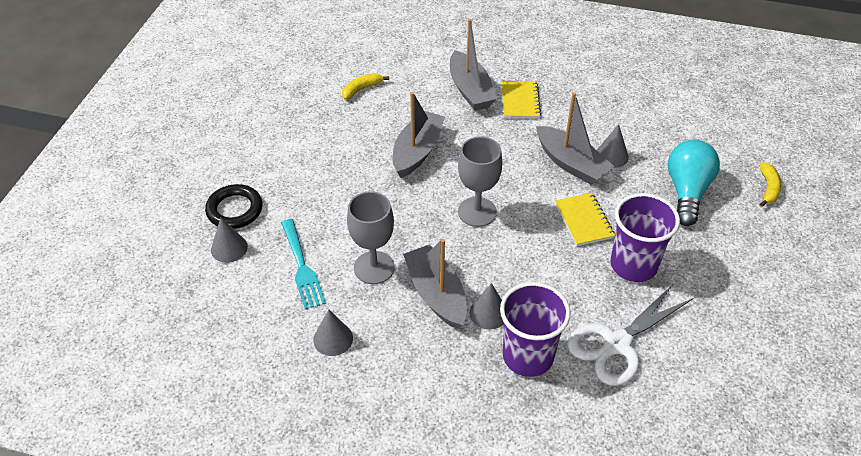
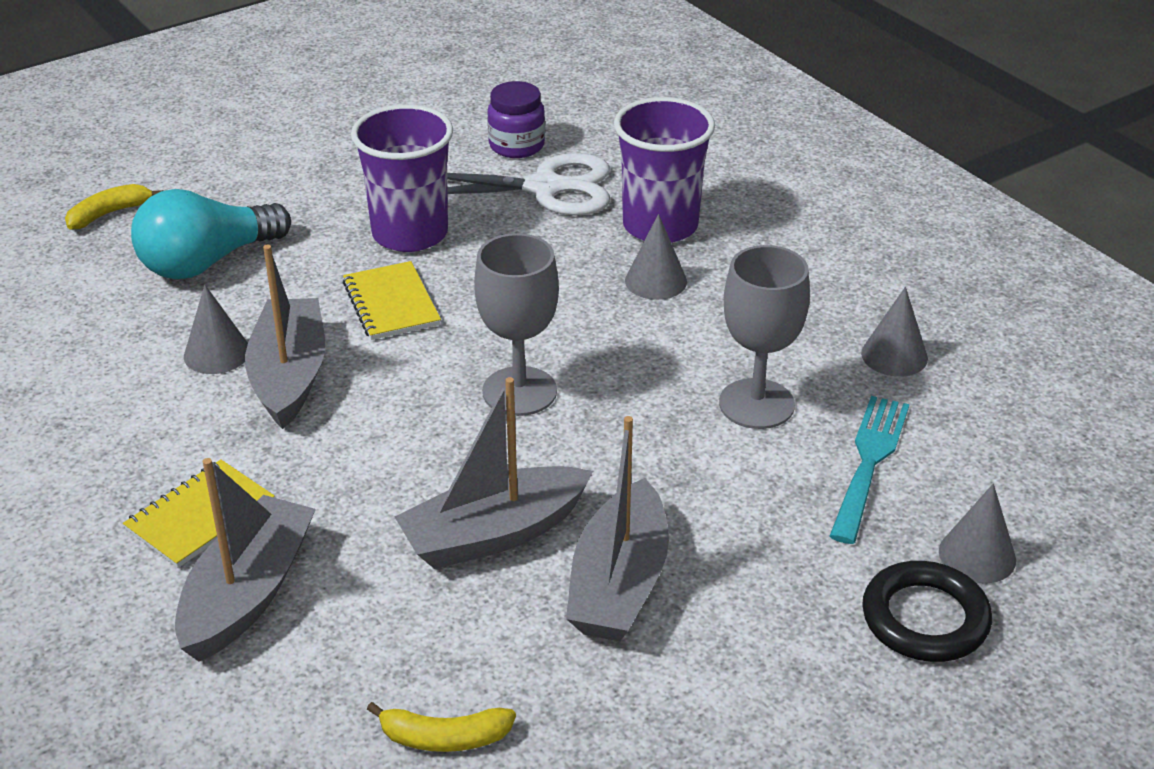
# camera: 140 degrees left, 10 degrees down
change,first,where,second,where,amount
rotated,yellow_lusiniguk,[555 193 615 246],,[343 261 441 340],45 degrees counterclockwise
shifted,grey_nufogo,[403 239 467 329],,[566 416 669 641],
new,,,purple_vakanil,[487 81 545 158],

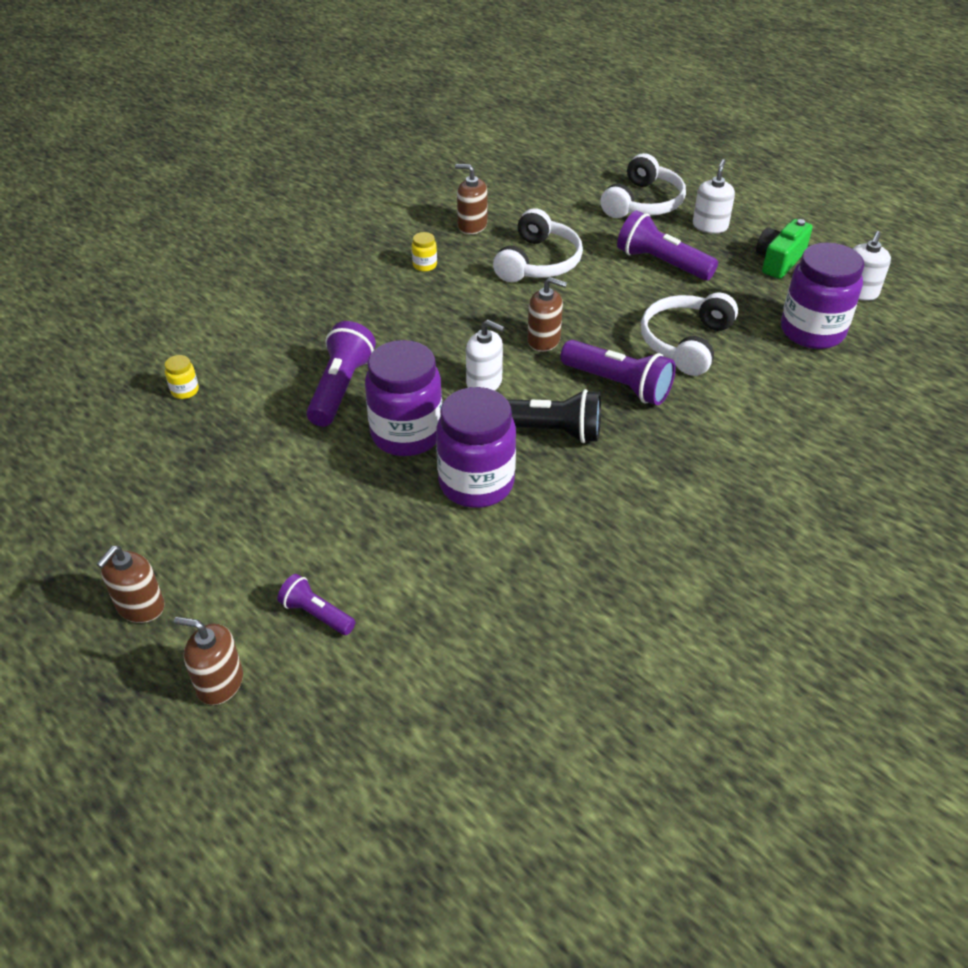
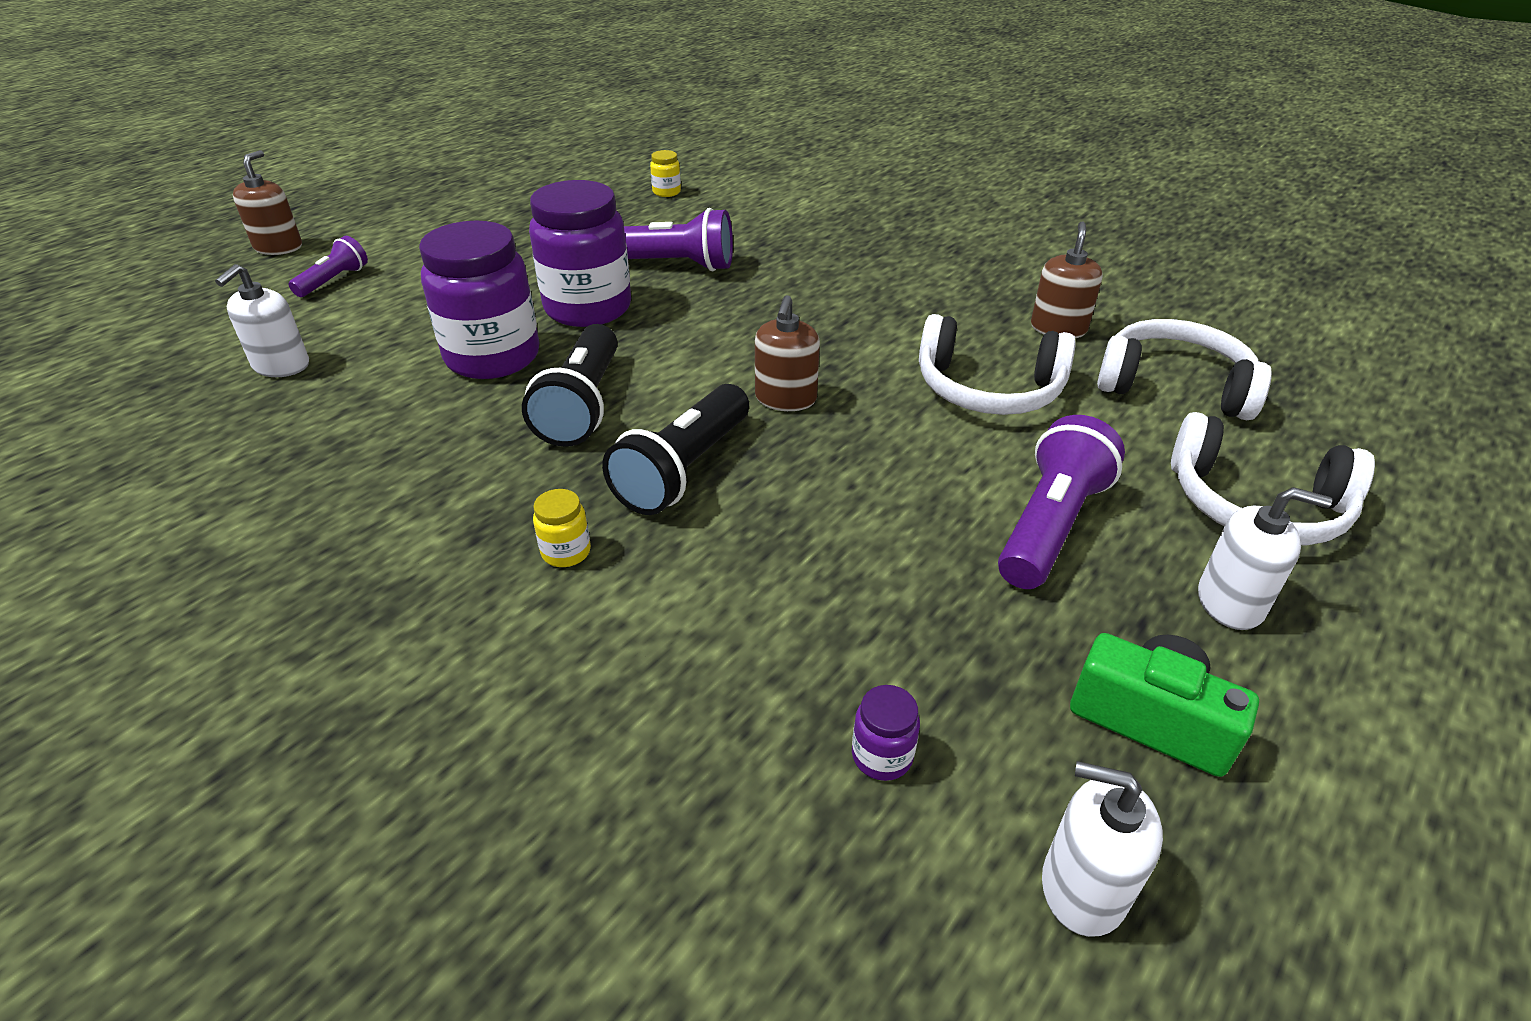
# camera: 85 degrees right, 5 degrees down
change,first,where,second,where,amount
shifted,yellow_vakanil,[412 232 437 272],,[533 489 591 567],
scaled,purple_vakanil,[781 242 864 349],,[852 685 920 781],x0.40
shifted,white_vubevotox,[641 292 738 376],,[1097 319 1272 420],
shifted,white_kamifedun,[466 319 505 391],,[215 264 309 377],
repainted,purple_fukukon,[560 340 676 405],black_fukukon,[602 384 749 515],
gone,brown_kamifedun,[96 546 164 623],,,

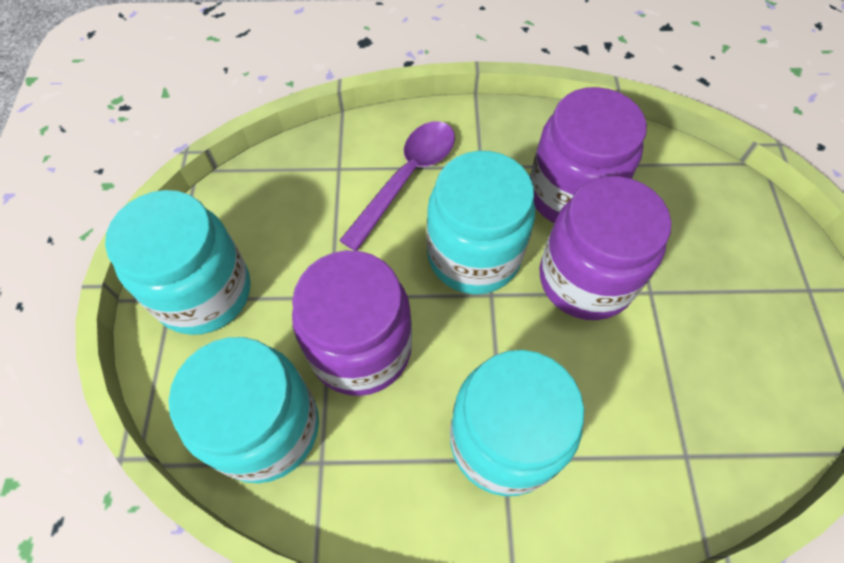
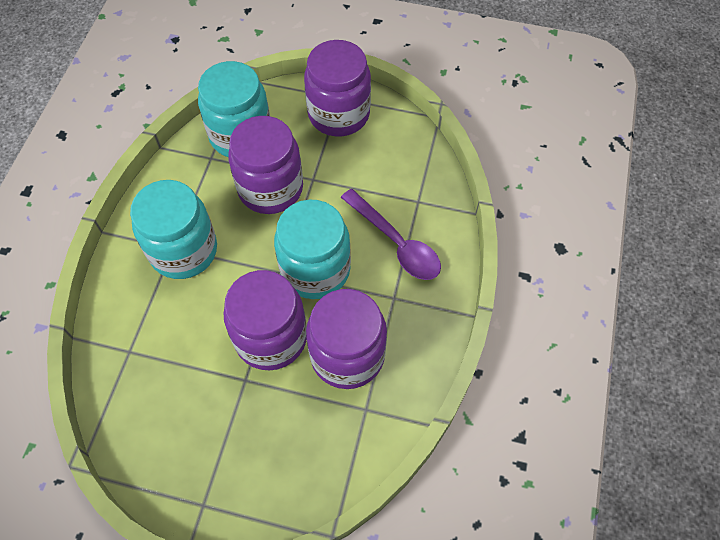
# camera: 105 degrees right, 0 degrees up
change,first,where,second,where,amount
repainted,turquoise_vakanil,[105 190 251 335],purple_vakanil,[304 40 371 136],

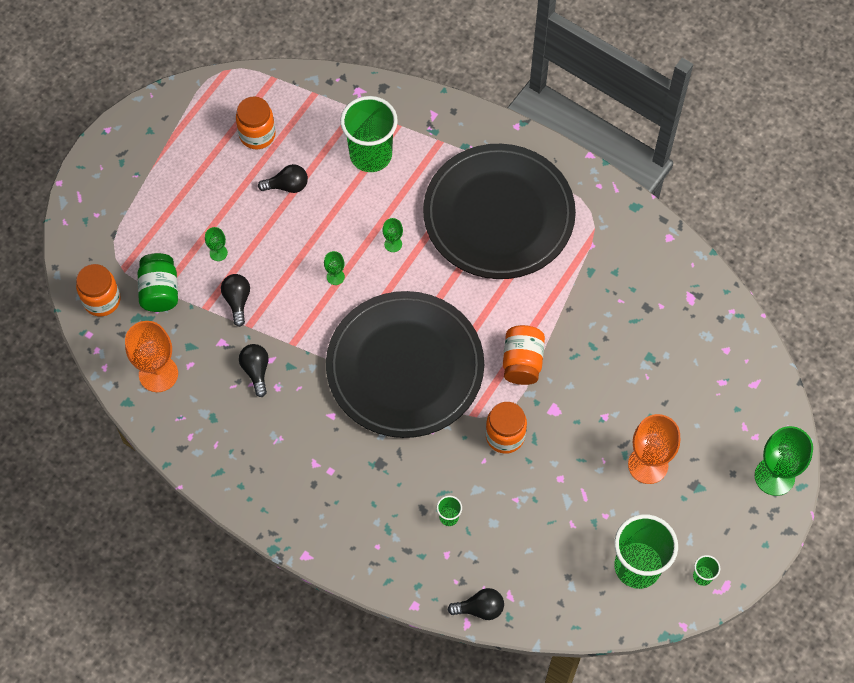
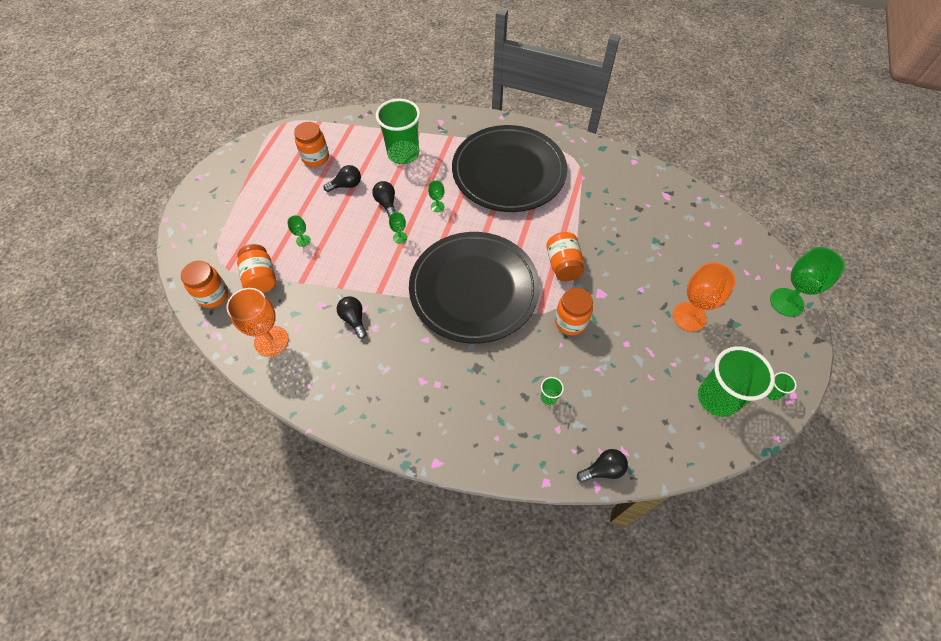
# camera: 15 degrees left, 5 degrees down
change,first,where,second,where,amount
repainted,green_vakanil,[138 253 178 312],orange_vakanil,[237 244 276 293],
shifted,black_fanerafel,[221 274 250 327],,[372 181 396 217],

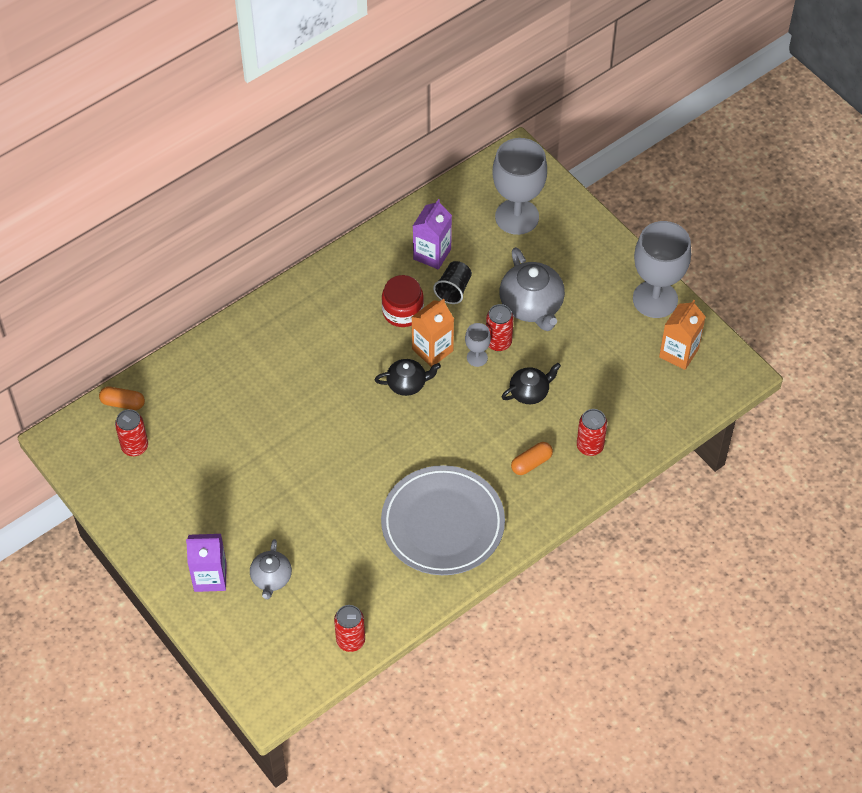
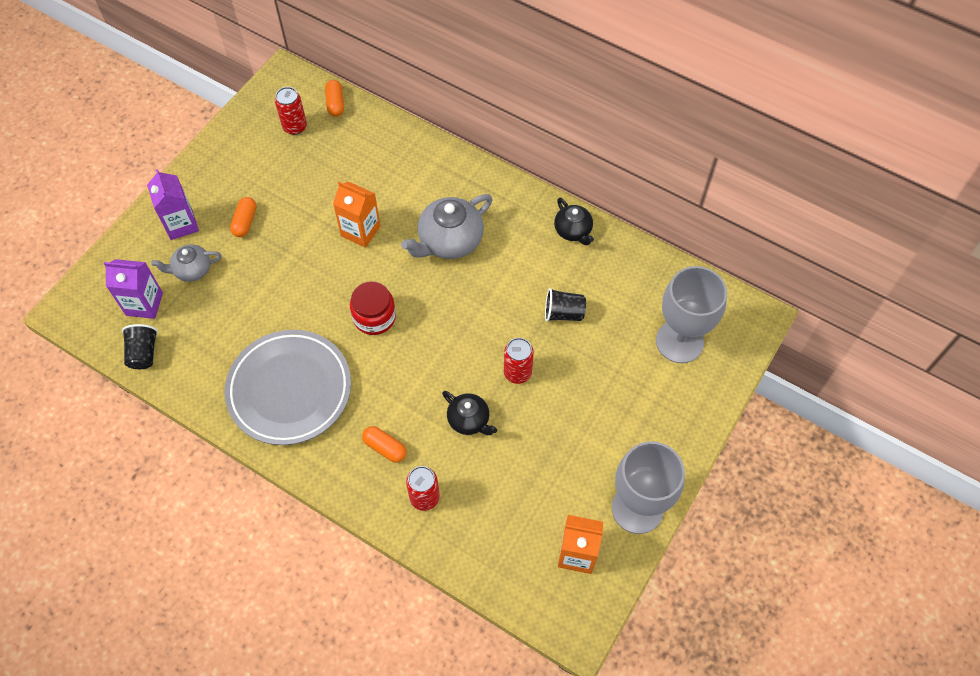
# camera: 70 degrees right, 5 degrees up
change,first,where,second,where,amount
shifted,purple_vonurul,[413 199 452 270],,[104 259 163 319],
shifted,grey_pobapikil,[499 247 565 331],,[401 194 493 259],
shifted,red_vakanil,[382 275 424 327],,[350 281 396 335],
shifted,orange_vonurul,[412 299 454 367],,[333 181 380 248],
gone,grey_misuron,[465 323 491 367],,,
shifted,black_pobapikil,[374 359 441 396],,[554 197 594 245],
swapped,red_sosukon,[334 605 365 652],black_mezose,[122 324 158 369],
new,,,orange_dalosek,[230 197 257 237],

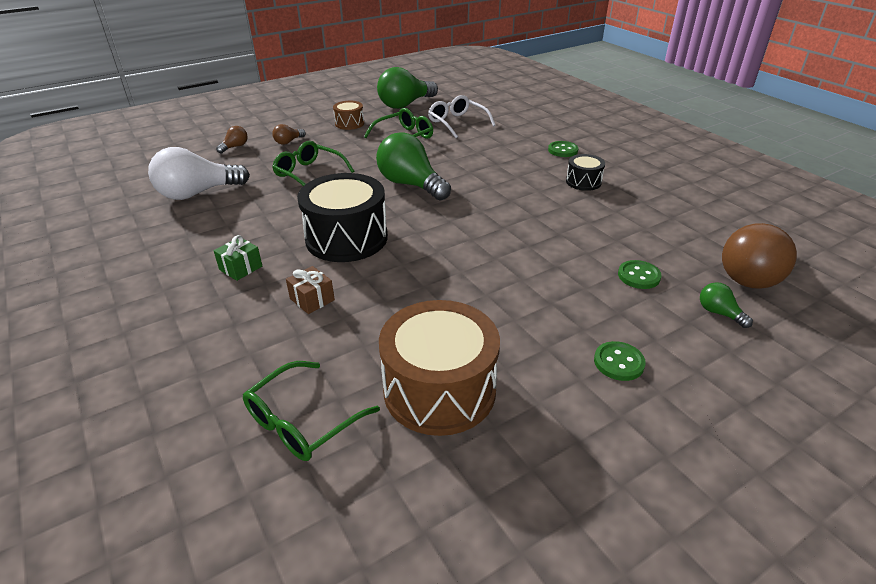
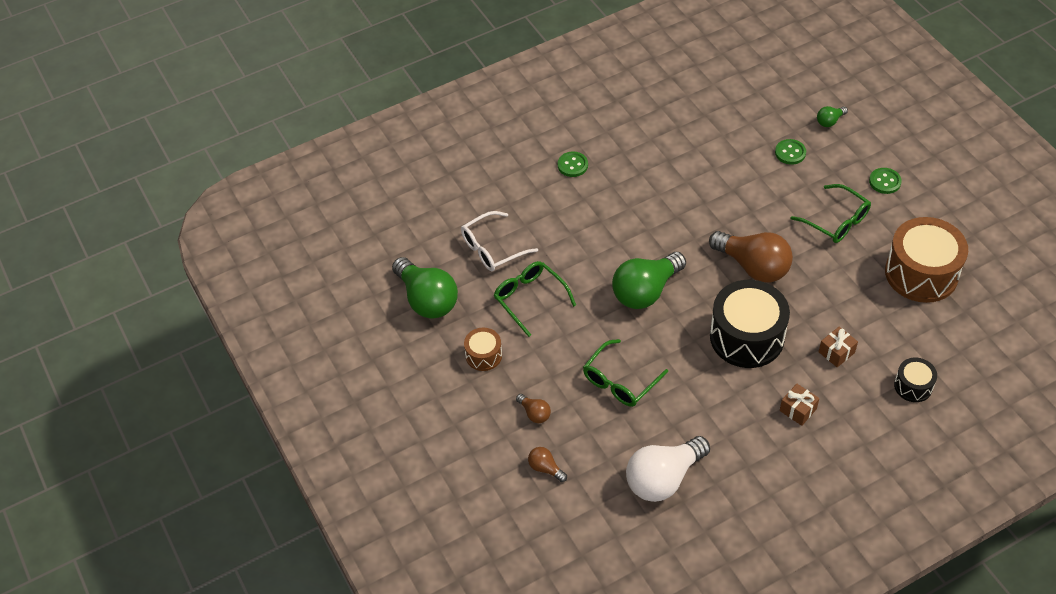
# camera: 85 degrees left, 15 degrees up
change,first,where,second,where,amount
rotated,white_fanerafel,[148 147 250 200],,[626 436 710 502],75 degrees clockwise
shifted,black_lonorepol,[566 154 605 191],,[894 358 937 402],
shifted,brown_fanerafel,[722 223 797 289],,[709 231 793 283],
repainted,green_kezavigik,[214 235 262 281],brown_kezavigik,[780 384 819 426],
shifted,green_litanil,[243 361 380 461],,[791 184 871 243],

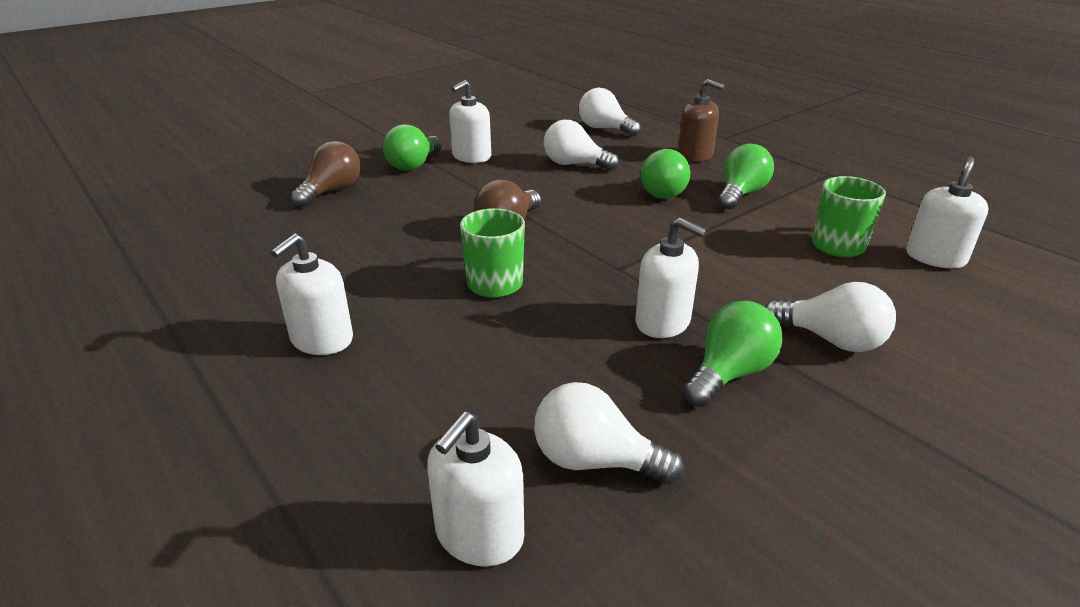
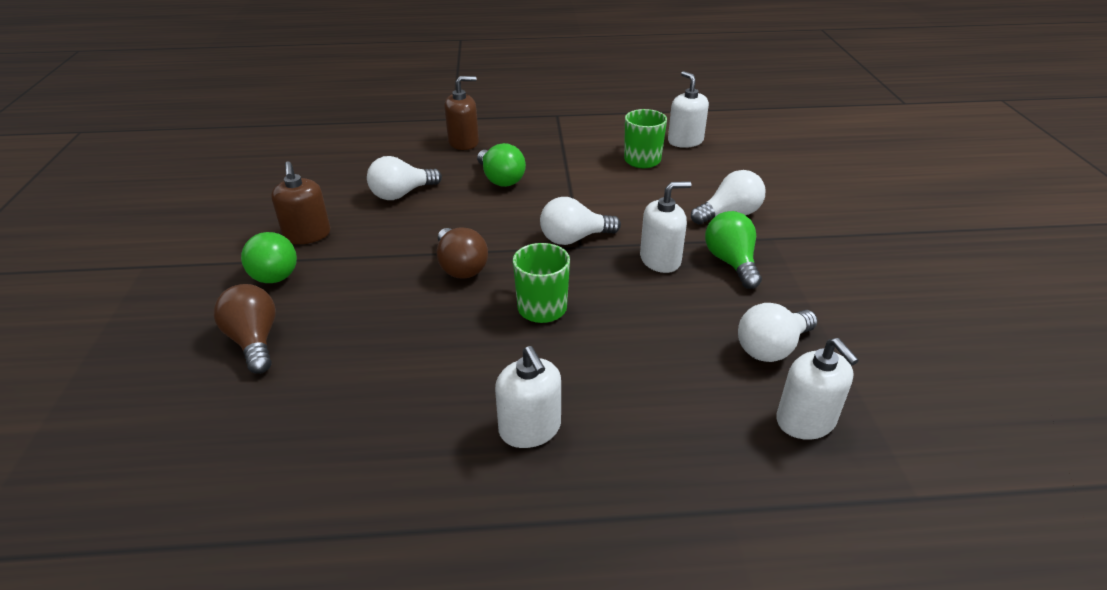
# camera: 55 degrees left, 5 degrees up
change,first,where,second,where,amount
repainted,white_kamifedun,[449 80 491 163],brown_kamifedun,[271 161 330 244],
shifted,white_fanerafel,[579 88 641 136],,[540 197 621 245],
gone,green_fanerafel,[718 144 774 210],,,

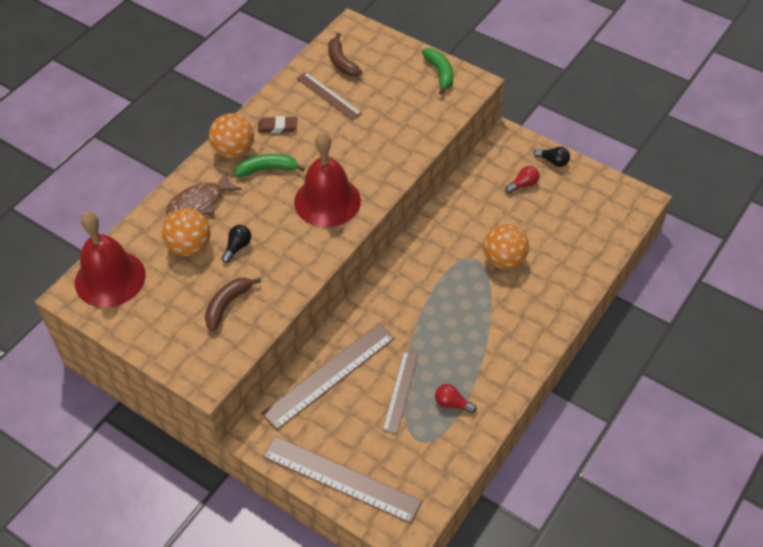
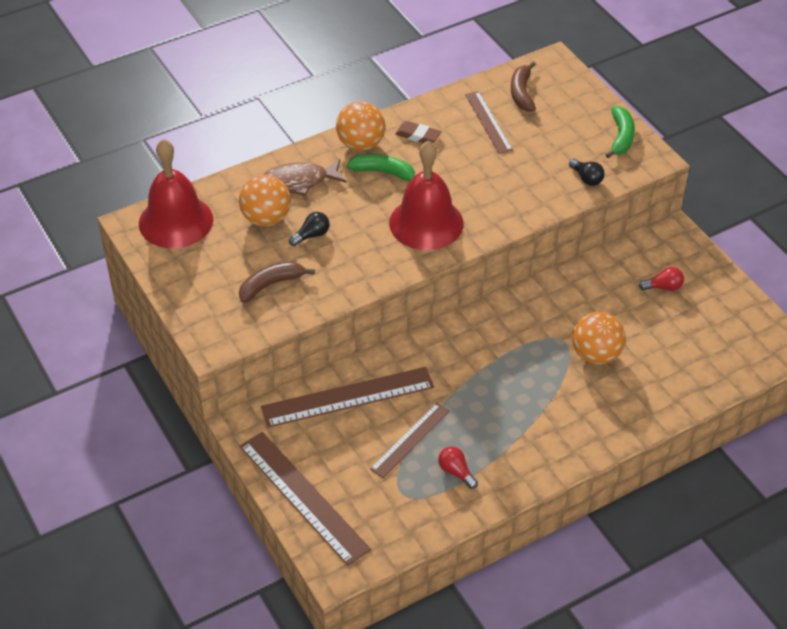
# camera: 25 degrees right, 5 degrees down
change,first,where,second,where,amount
shifted,black_fanerafel,[534 147 570 167],,[569 159 605 186],

